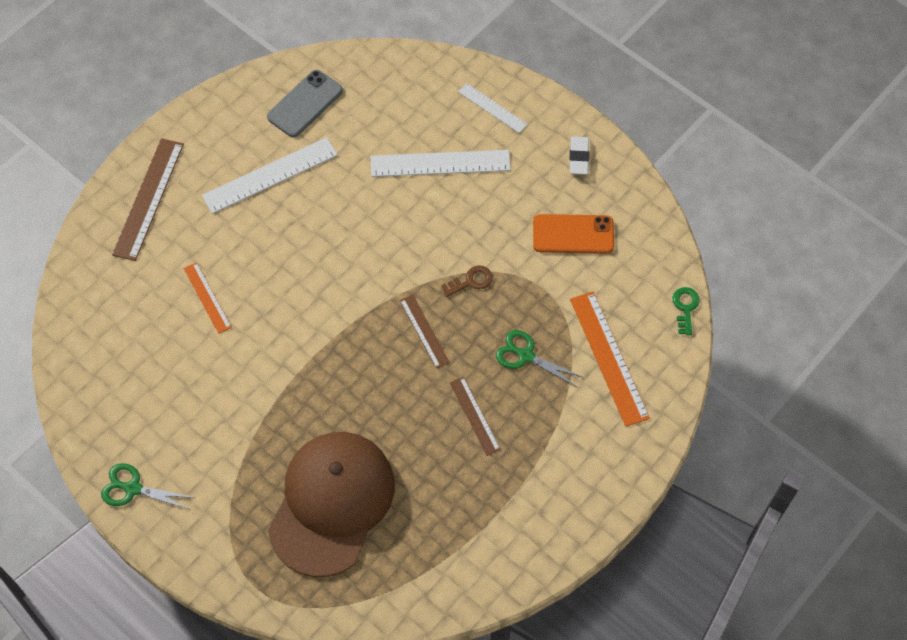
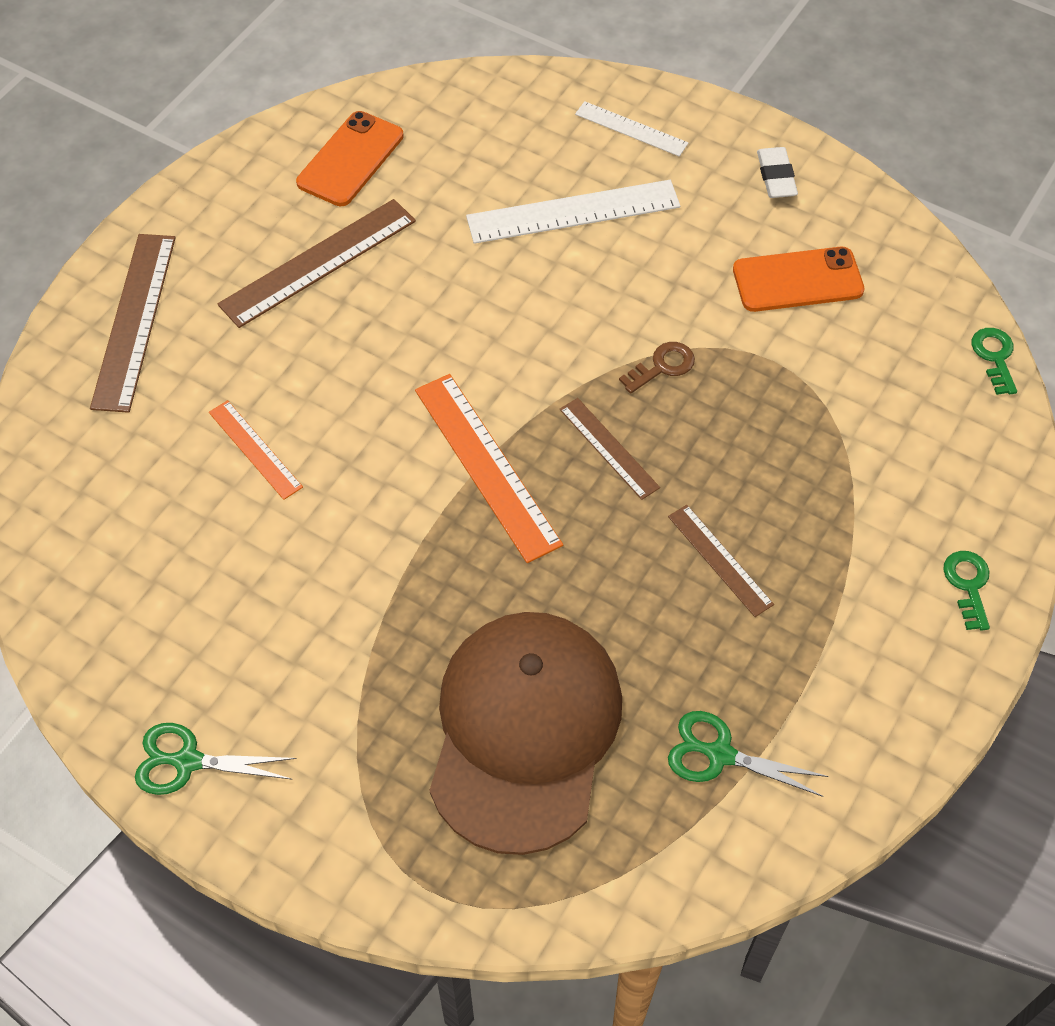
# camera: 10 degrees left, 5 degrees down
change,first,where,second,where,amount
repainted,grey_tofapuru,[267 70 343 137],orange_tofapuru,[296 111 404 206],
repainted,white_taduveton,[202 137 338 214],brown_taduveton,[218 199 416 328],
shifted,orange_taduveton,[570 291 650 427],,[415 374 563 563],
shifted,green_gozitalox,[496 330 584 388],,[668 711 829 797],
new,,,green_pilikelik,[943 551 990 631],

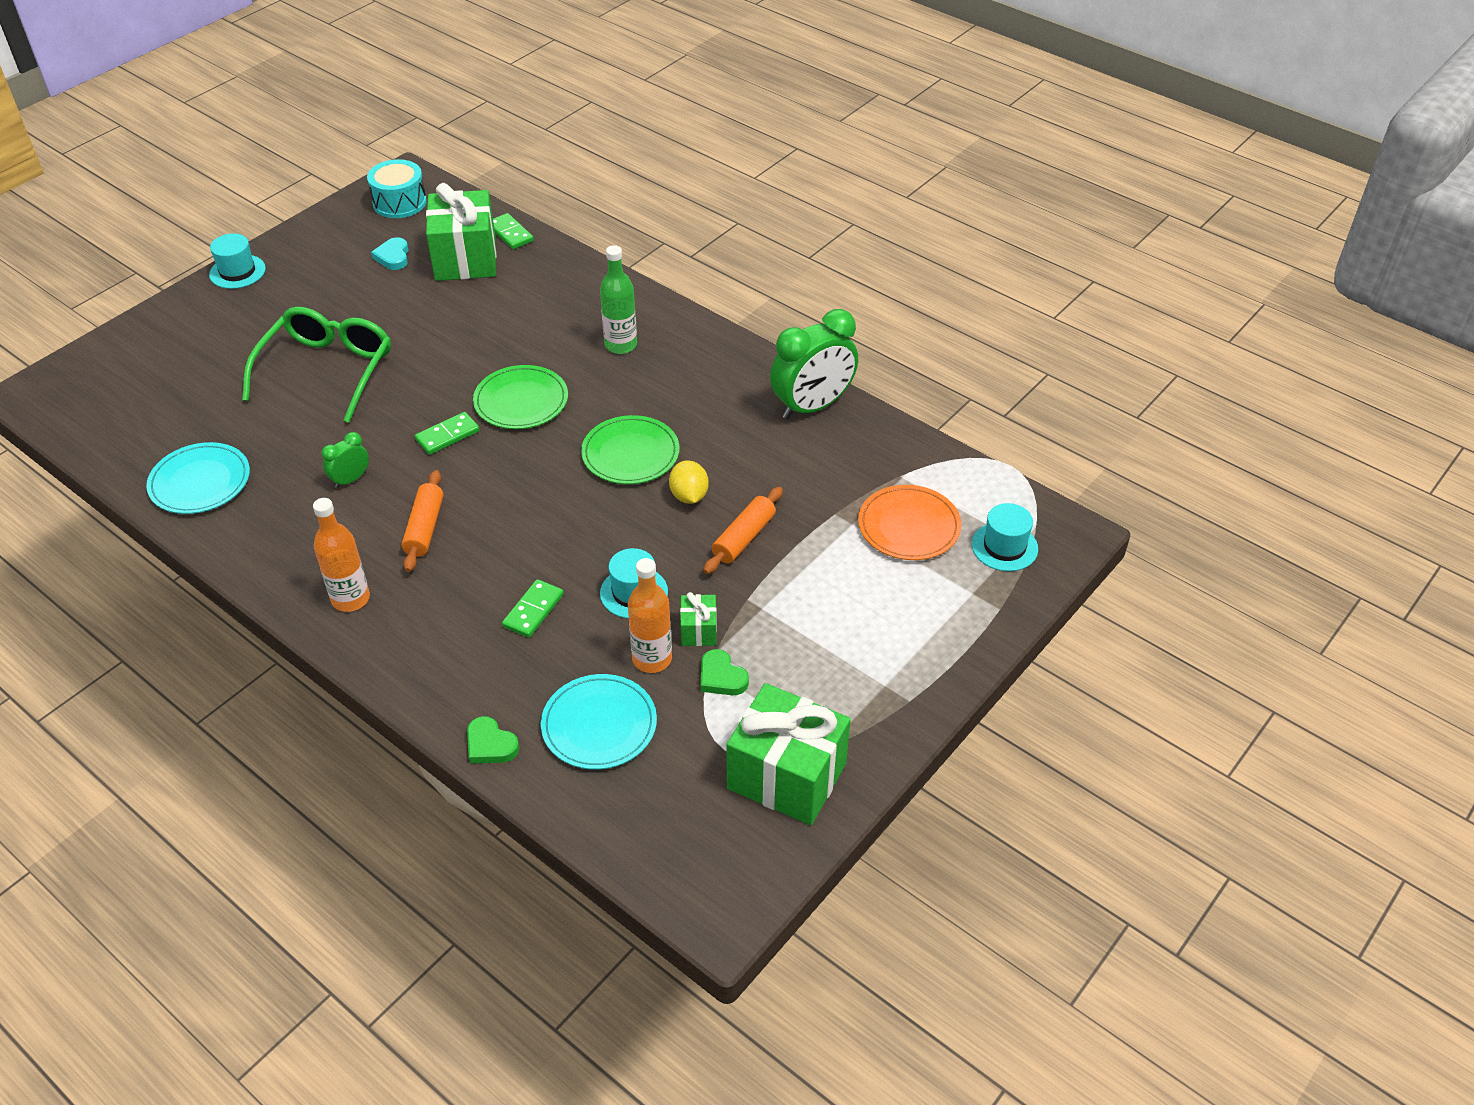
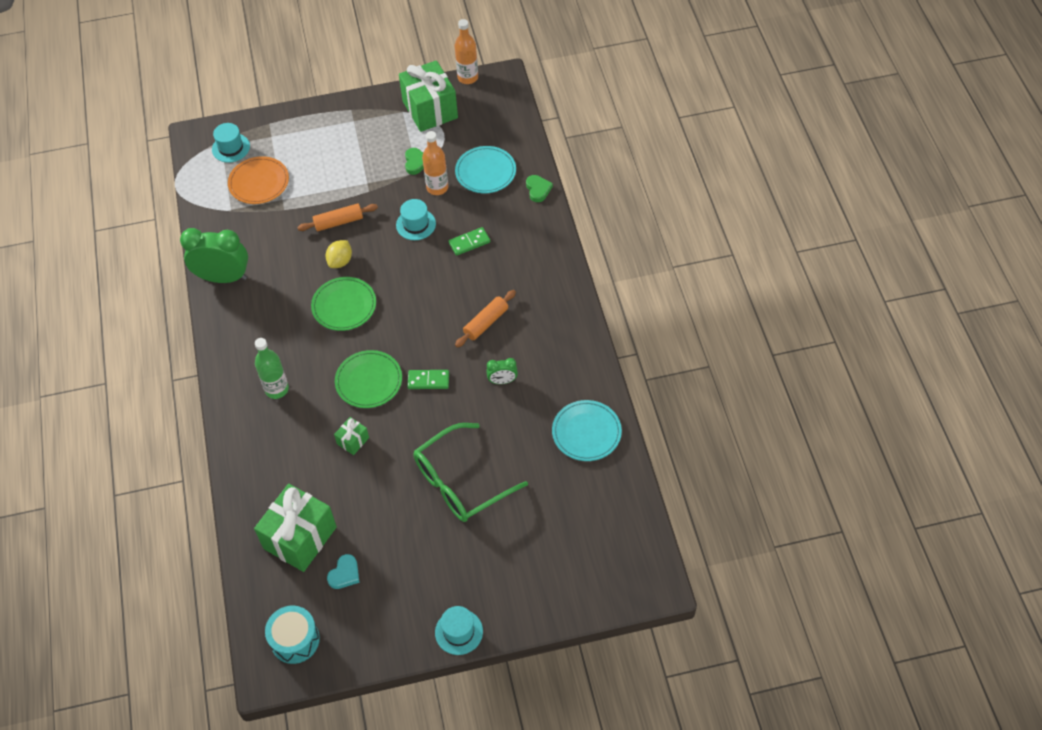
# camera: 140 degrees left, 10 degrees up
change,first,where,second,where,amount
gone,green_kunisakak,[493 213 534 249],,,
shifted,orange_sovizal,[313 498 370 612],,[455 19 478 84],
shifted,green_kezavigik,[680 592 717 646],,[334 417 369 455],

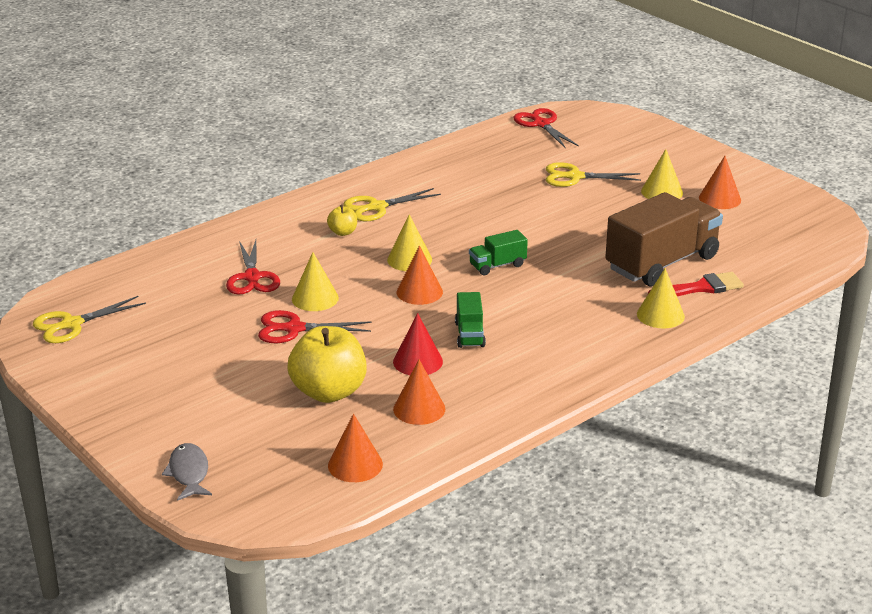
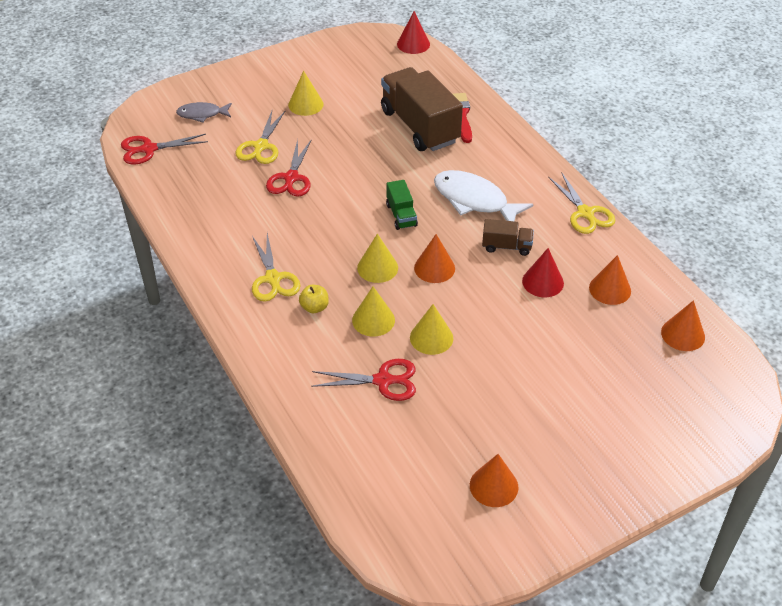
# camera: 80 degrees left, 15 degrees up
change,first,where,second,where,amount
shifted,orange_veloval,[699 156 741 209],,[470 454 519 507],
shifted,yellow_veloval,[637 268 685 328],,[352 286 395 337],
repainted,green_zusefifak,[455 292 486 348],brown_zusefifak,[482 219 534 256],
shifted,yellow_gozitalox,[33 296 146 343],,[548 172 615 234],
shifted,red_gozitalox,[258 310 372 343],,[266 139 312 197],
gone,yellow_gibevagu,[287 326 367 403],,,
shifted,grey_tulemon,[162 443 212 501],,[176 102 232 123],
new,,,red_veloval,[397 11 430 54],
new,,,white_tulemon,[434 170 534 221],

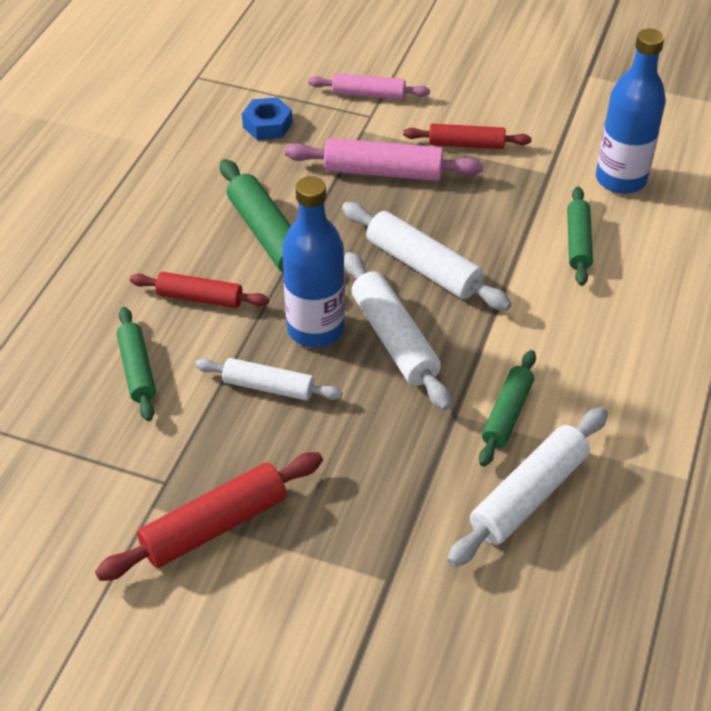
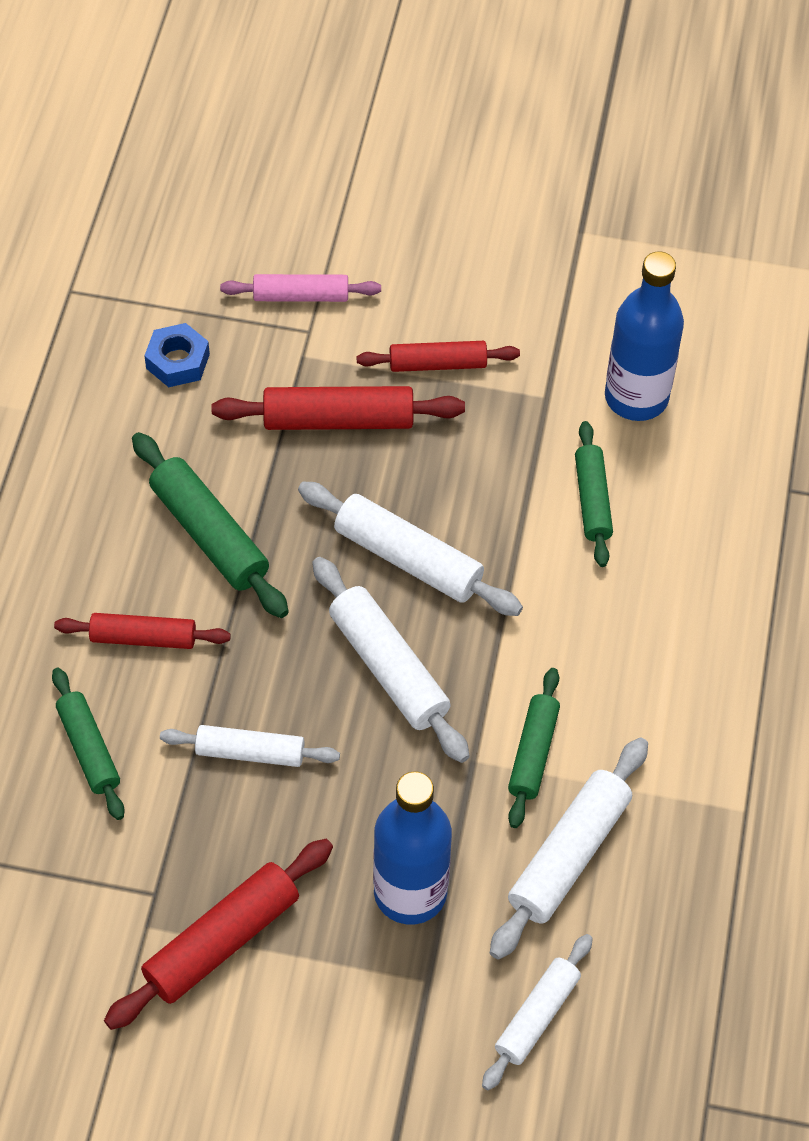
# camera: 10 degrees left, 10 degrees up
change,first,where,second,where,amount
repainted,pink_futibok,[285 138 483 181],red_futibok,[212 386 465 430],
shifted,blue_sovizal,[282 176 345 348],,[373 771 452 924],
new,,,white_futibok,[482 934 593 1090],

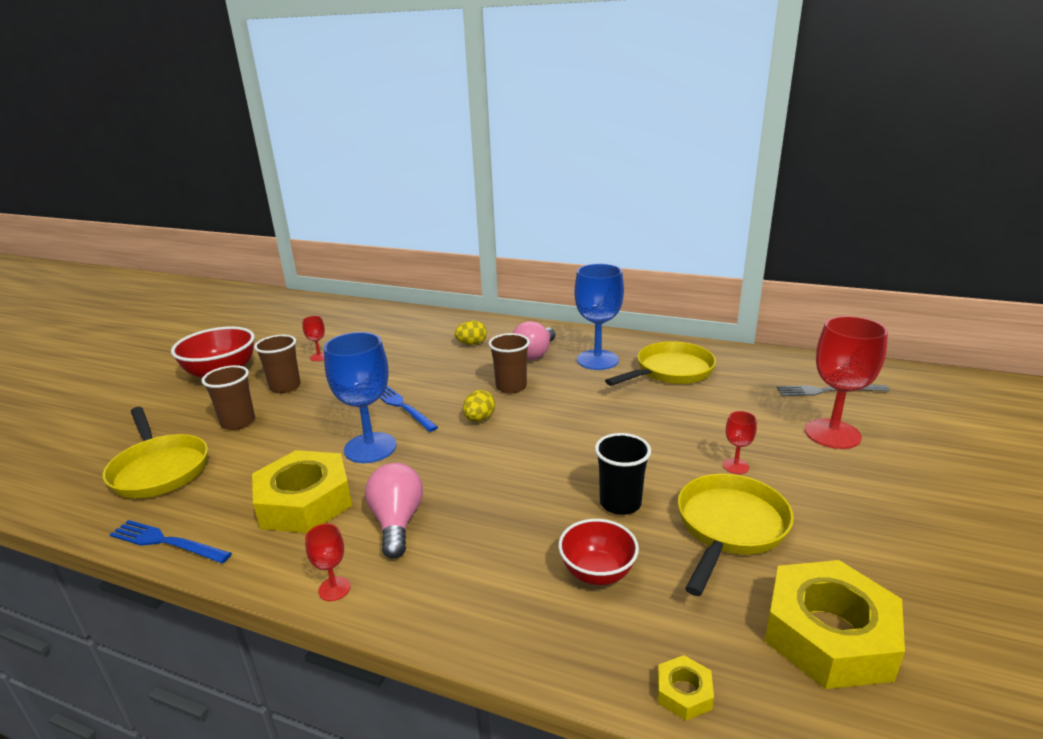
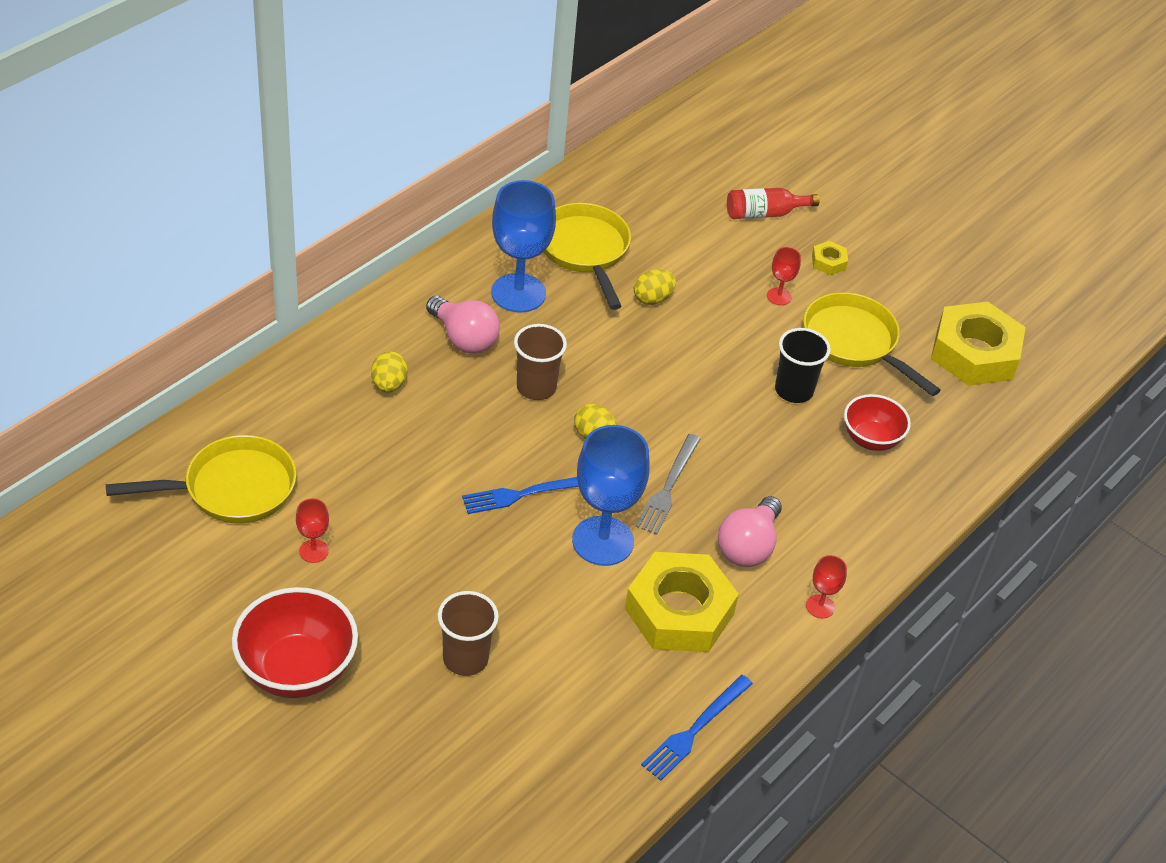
# camera: 75 degrees left, 20 degrees up
change,first,where,second,where,amount
swapped,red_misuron,[805 316 888 449],red_sovizal,[727 188 820 219],
gone,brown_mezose,[254 335 301 393],,,
shifted,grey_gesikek,[776 385 890 396],,[636 434 701 535],
shifted,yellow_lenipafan,[103 407 208 498],,[106 435 296 524],
rotated,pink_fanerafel,[365 463 423 559],,[718 496 782 567],75 degrees counterclockwise
shifted,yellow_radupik,[657 655 714 721],,[812 241 848 275],
new,,,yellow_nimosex,[634 270 676 305],

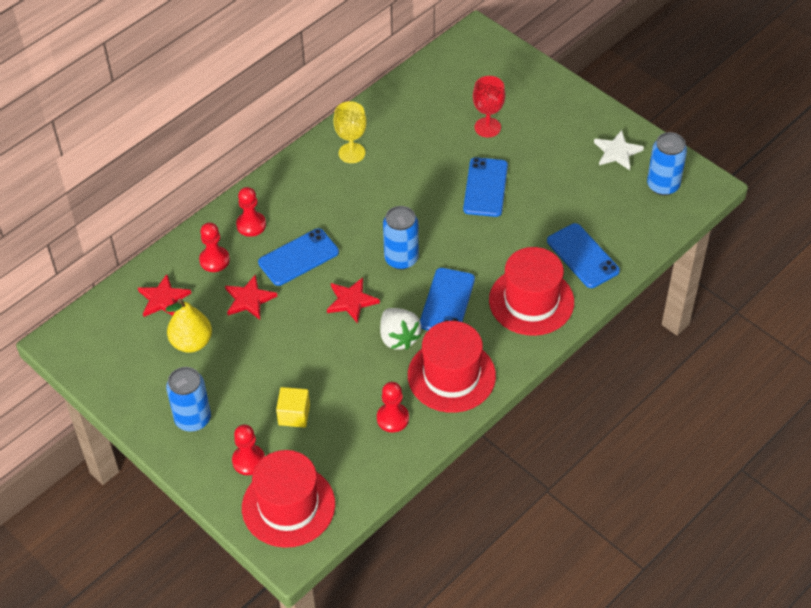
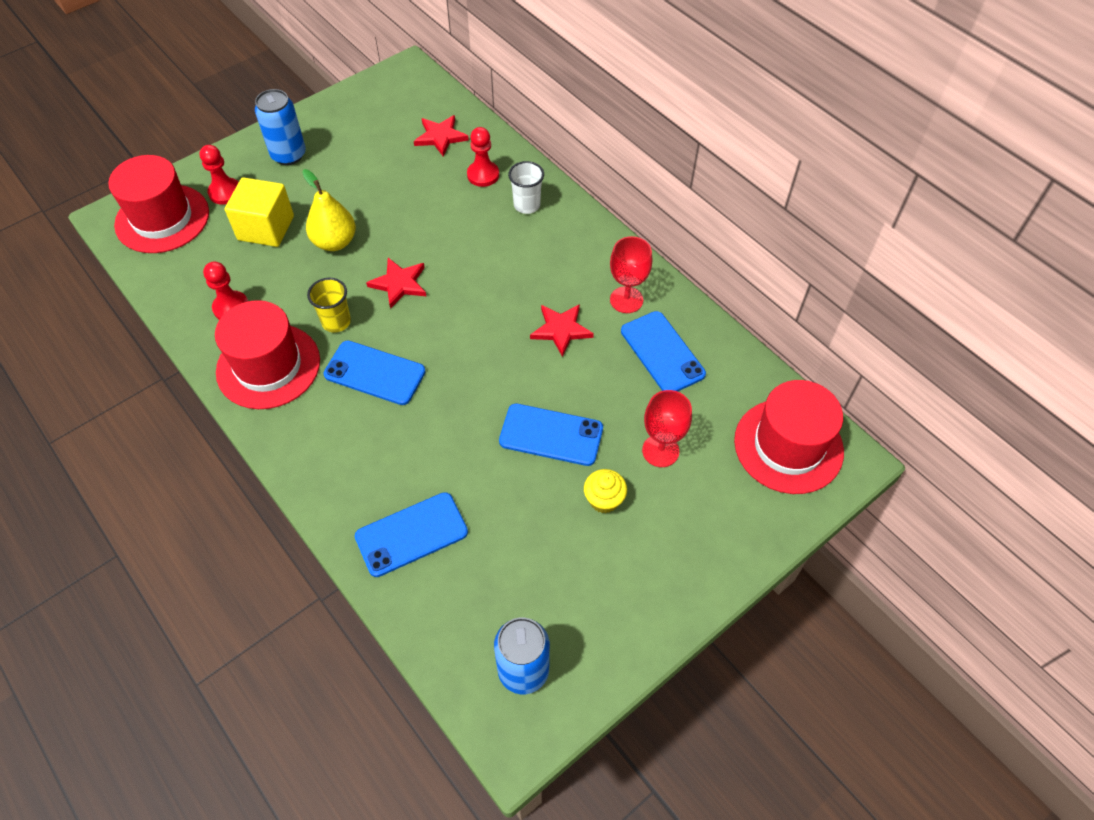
# camera: 95 degrees right, 5 degrees up
change,first,where,second,where,amount
repainted,yellow_misuron,[334 101 367 163],red_misuron,[610 236 652 313],
gone,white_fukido,[594 130 644 170],,,
swapped,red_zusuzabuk,[236 187 266 237],white_mezose,[508 161 544 214],
gone,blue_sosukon,[383 206 419 270],,,
shifted,blue_tofapuru,[258 228 339 286],,[621 311 706 392],
shifted,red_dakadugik,[489 247 574 336],,[734 380 844 494],
shifted,red_fukido,[225 274 278 320],,[530 304 594 357],
shifted,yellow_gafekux,[166 299 212 353],,[302 169 356 251],
swapped,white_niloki,[380 308 421 350],yellow_mezose,[307 278 351 333],
scaled,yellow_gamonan,[276 387 310 428],,[225 177 294 247],x1.52
new,,,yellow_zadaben,[584 469 627 513],

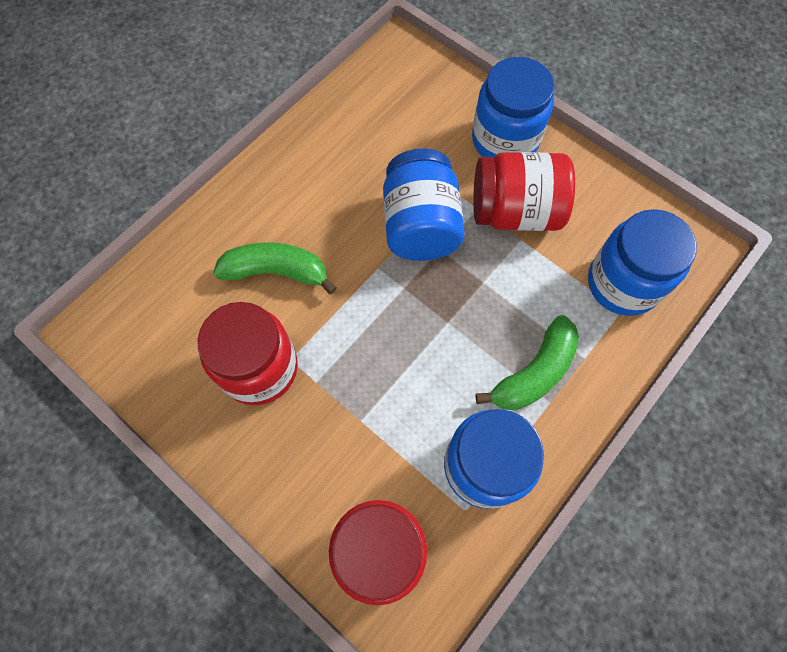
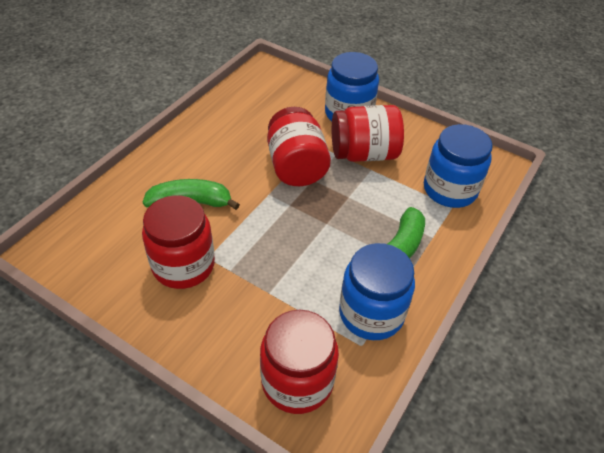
# camera: 10 degrees left, 20 degrees down
change,first,where,second,where,amount
repainted,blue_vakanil,[383 149 465 261],red_vakanil,[267 107 331 186],

